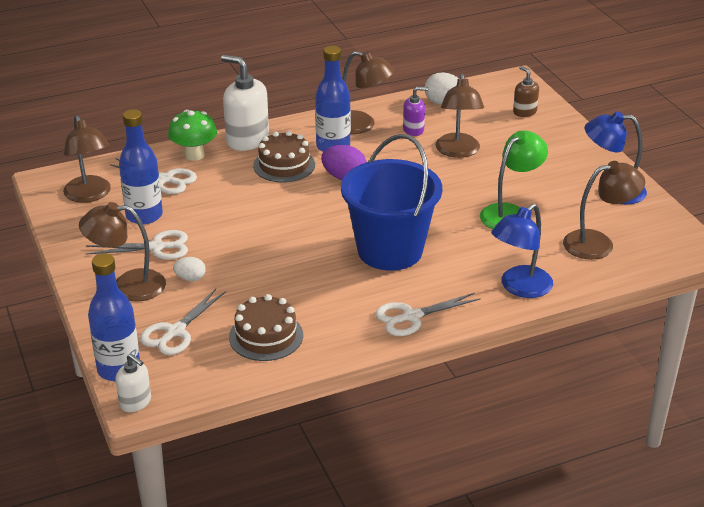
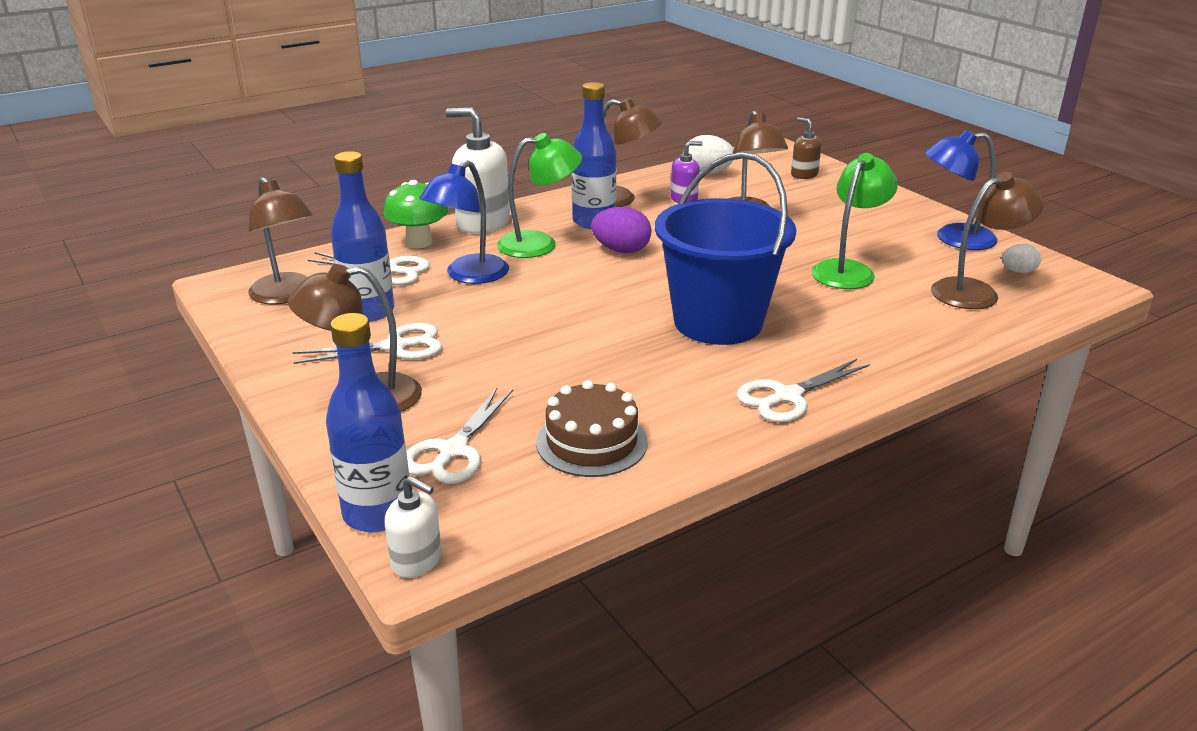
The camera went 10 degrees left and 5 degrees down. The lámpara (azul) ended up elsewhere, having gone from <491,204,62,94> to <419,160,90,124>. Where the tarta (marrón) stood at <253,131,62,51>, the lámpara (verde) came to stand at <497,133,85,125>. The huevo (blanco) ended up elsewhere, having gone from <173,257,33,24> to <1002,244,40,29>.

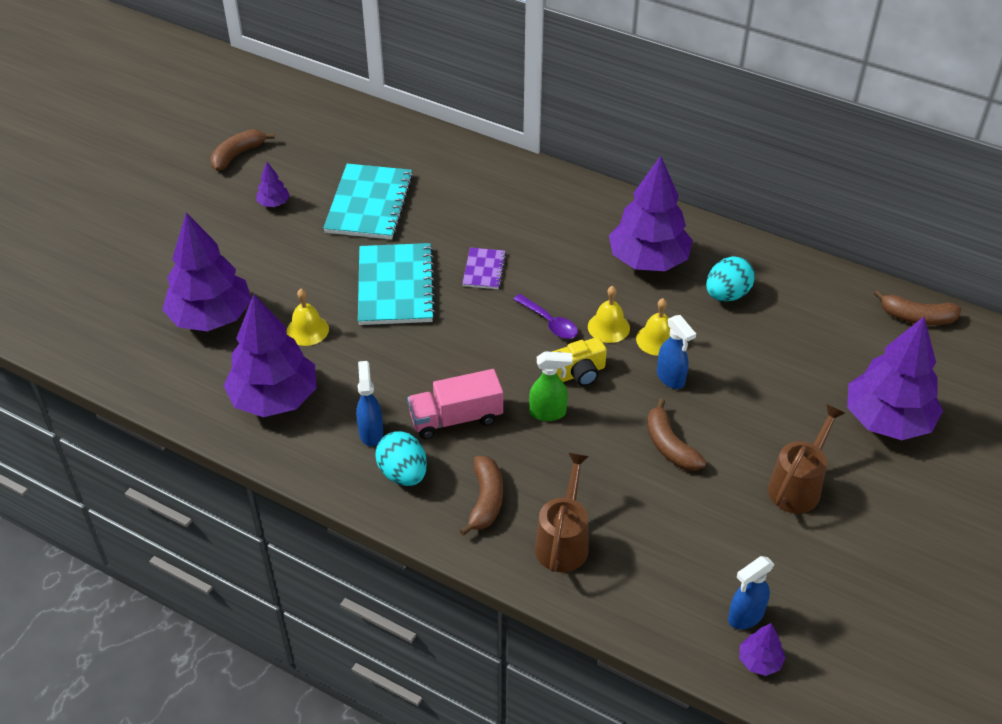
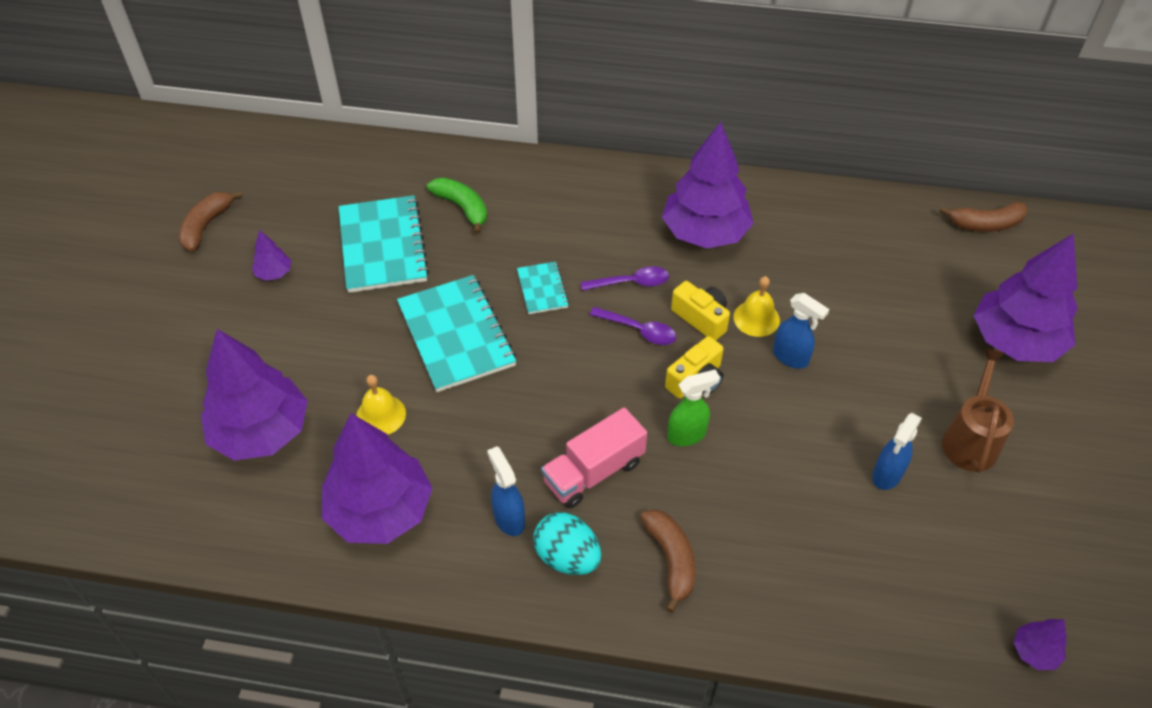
The camera went 20 degrees left and 5 degrees up. The second view gained the plátano (verde) at <427,177,60,57>. What was the cuaderno (morado) at <462,248,44,41> turned into the cuaderno (turquesa) at <517,262,52,52>. The second view gained the cuchara (morado) at <580,266,89,25>. Where the campana (amarillo) stood at <588,286,42,57>, the cámara (amarillo) came to stand at <671,281,59,59>. The pulverizador (azul) ended up elsewhere, having gone from <728,556,46,73> to <872,413,50,77>. The second view lost the regadera (marrón) at <535,452,54,120>. The second view lost the plátano (marrón) at <647,398,59,73>. The second view lost the huevo (turquesa) at <706,256,49,46>.

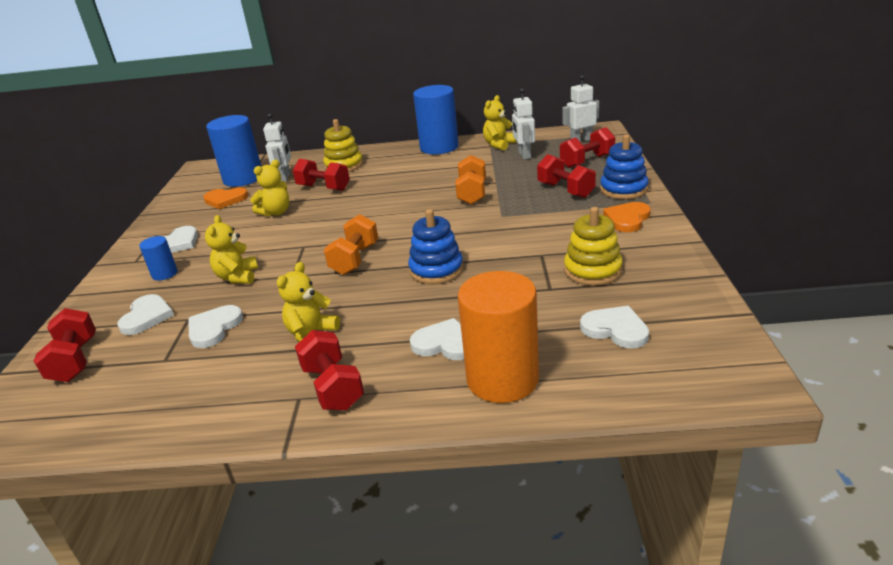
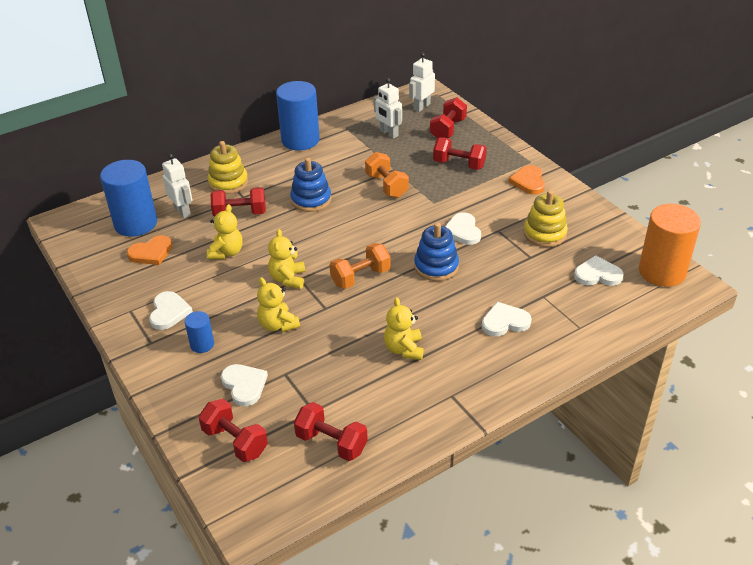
The camera went 35 degrees left and 10 degrees up. The osito (amarillo) ended up elsewhere, having gone from <483,95,33,55> to <268,229,37,60>. The juguete apilable (azul) ended up elsewhere, having gone from <600,135,49,64> to <290,157,41,55>. The mancuerna (rojo) ended up elsewhere, having gone from <295,330,69,80> to <294,402,74,59>. The mancuerna (naranja) at <324,214,54,61> ended up facing another way, 75 degrees clockwise from before. The corazón (blanco) ended up elsewhere, having gone from <188,305,55,43> to <445,212,36,33>. The cilindro (naranja) ended up elsewhere, having gone from <458,271,81,132> to <639,204,62,83>.

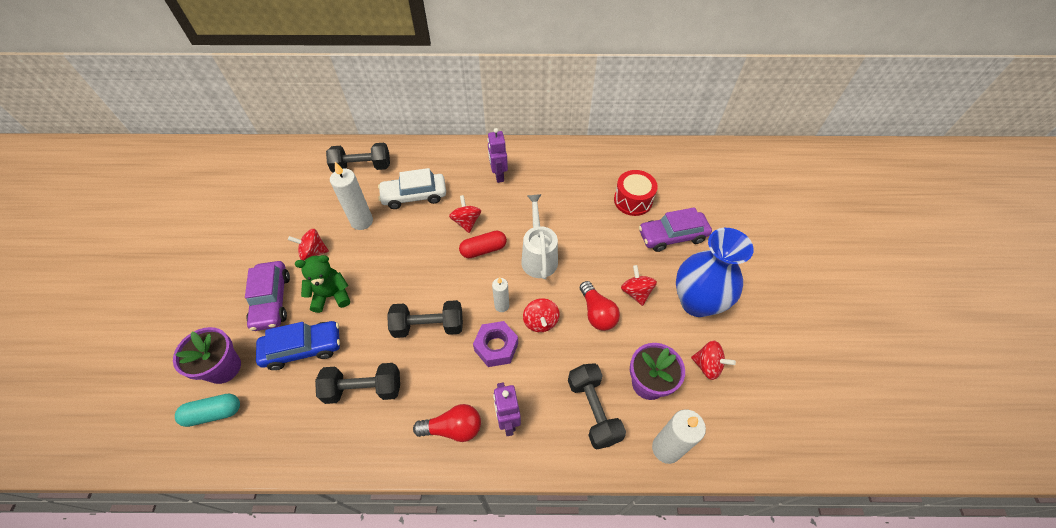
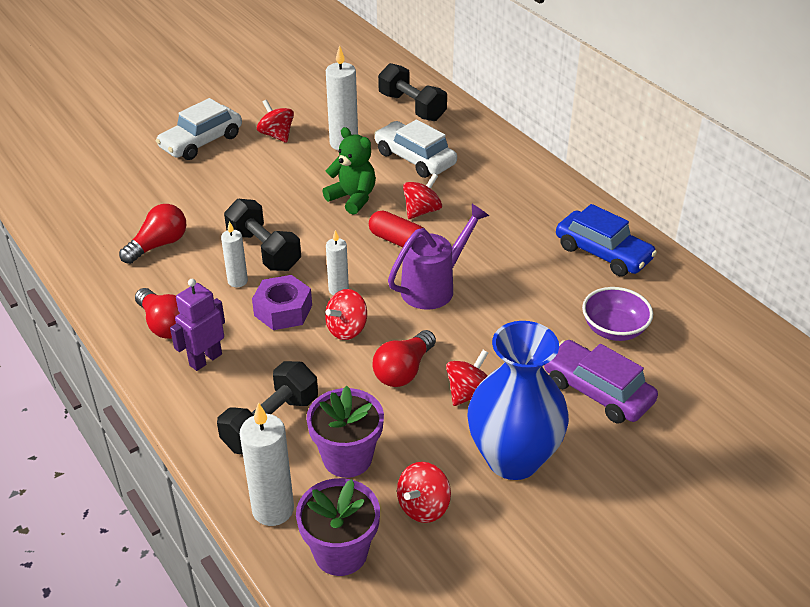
The camera went 55 degrees right and 15 degrees down. Where the mancuerna (negro) stood at <315,363,85,41>, the bombilla (rojo) came to stand at <119,204,68,60>. What was the coche (morado) at <245,261,45,70> turned into the coche (blanco) at <156,98,86,62>. The second view gained the vela (blanco) at <221,221,27,66>. The maceta (morado) ended up elsewhere, having gone from <173,327,68,57> to <296,478,84,98>. The osito (verde) ended up elsewhere, having gone from <295,255,55,58> to <323,127,53,88>. What was the regadera (blanco) at <521,194,37,85> turned into the regadera (morado) at <388,204,101,106>. The peonza (rojo) at <691,340,45,40> ended up facing another way, 45 degrees clockwise from before. The coche (azul) ended up elsewhere, having gone from <256,321,84,49> to <556,204,101,72>. Where the tambor (rojo) stood at <614,170,44,46>, the cuenco (morado) came to stand at <582,287,71,54>. The second view lost the cápsula (turquesa) at <175,394,65,33>. The second view lost the robot (morado) at <487,128,21,55>.

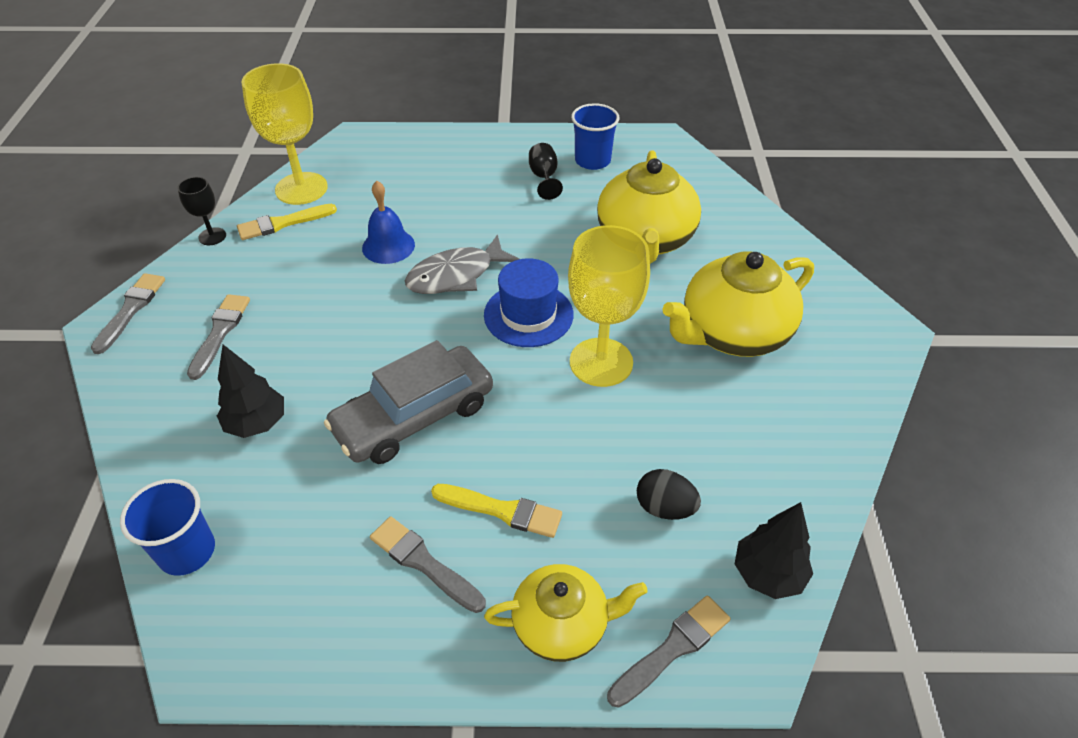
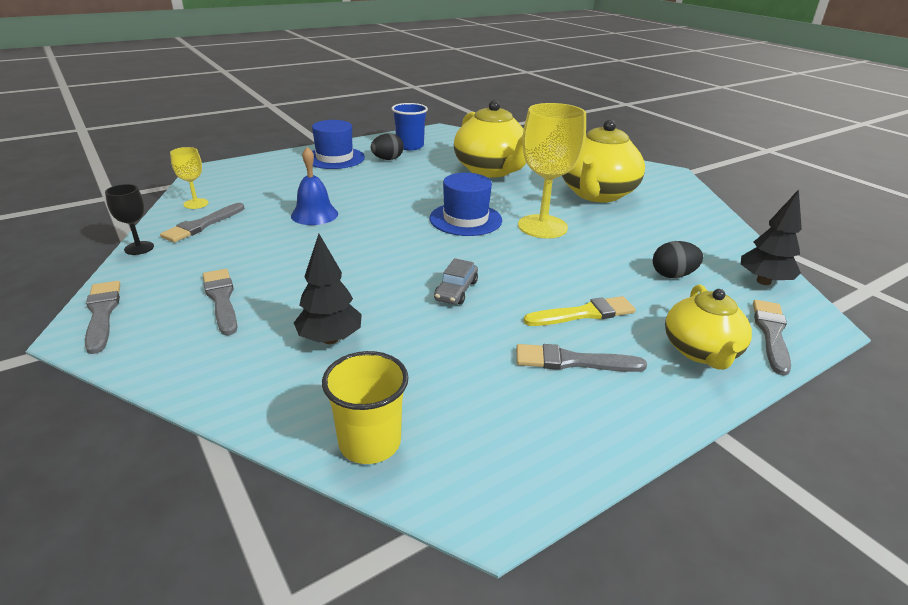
The camera went 35 degrees left and 15 degrees down. What was the pincel (amarillo) at <237,204,100,36> turned into the pincel (gris) at <160,203,85,39>. The size of the copa (amarillo) at <242,63,86,142> changed by a factor of 0.49. The second view gained the sombrero (azul) at <312,120,53,49>. What was the vaso (azul) at <120,479,95,97> turned into the vaso (amarillo) at <322,351,87,113>. Where the copa (negro) stood at <529,143,34,57>, the huevo (negro) came to stand at <370,133,34,27>. The size of the coche (gris) at <324,340,169,124> changed by a factor of 0.46. The tetera (amarillo) at <484,564,164,98> ended up facing another way, 135 degrees clockwise from before. The second view lost the pez (gris) at <405,234,114,60>.

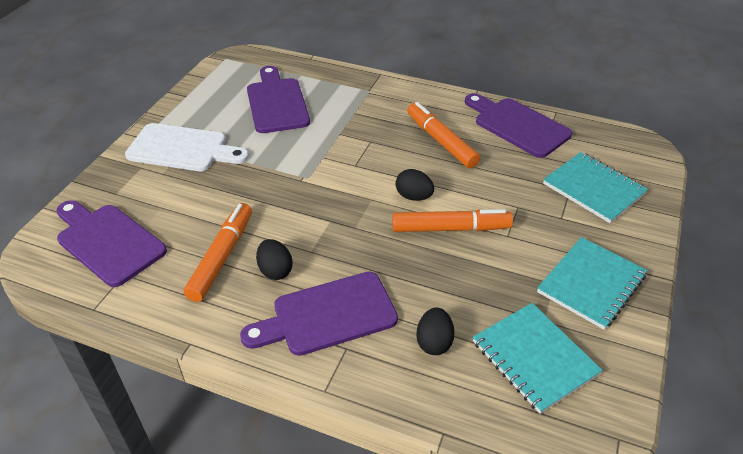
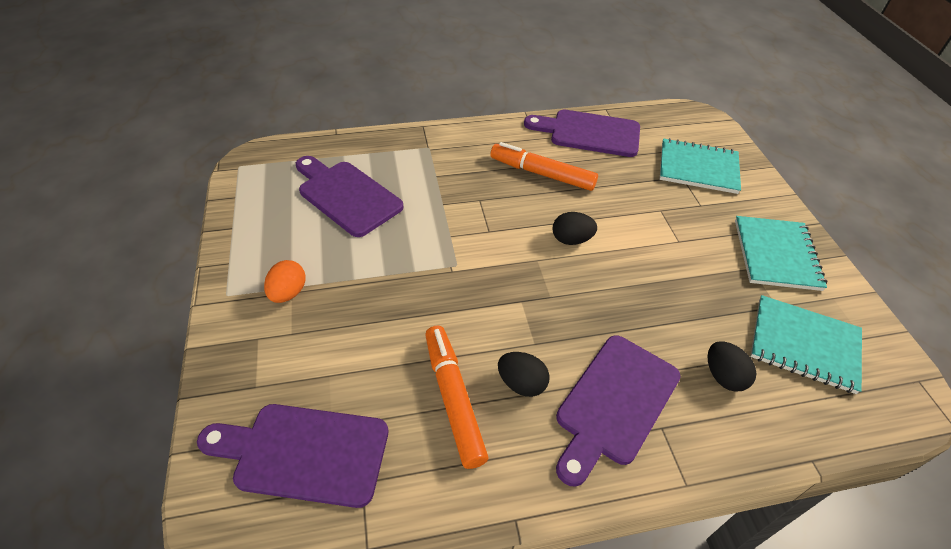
The camera went 35 degrees left and 5 degrees up. Where the tabla de cortar (blanco) stood at <125,123,124,48>, the huevo (naranja) came to stand at <264,260,42,43>. The second view lost the rotulador (naranja) at <392,209,121,23>.

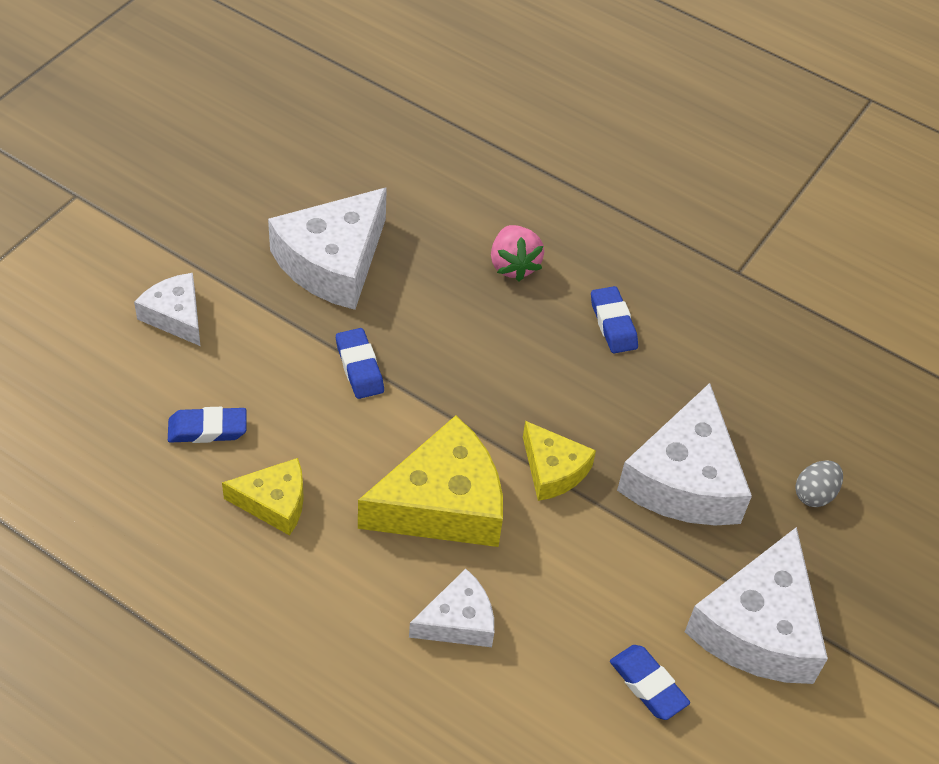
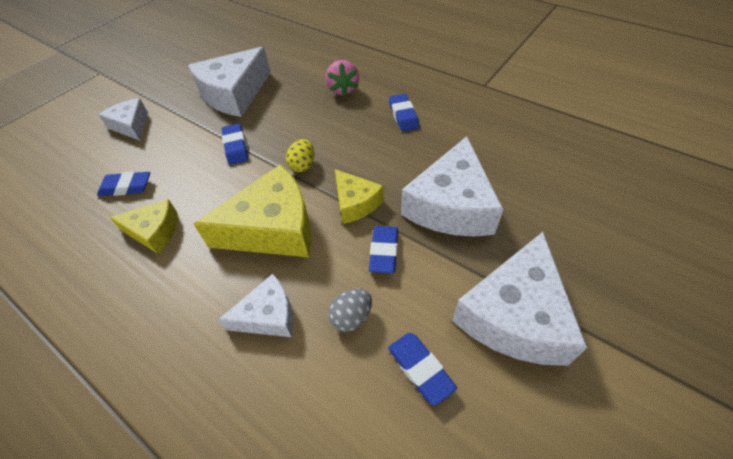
The camera went 10 degrees right and 0 degrees up. The second view gained the huevo (amarillo) at <286,139,29,33>. The huevo (gris) ended up elsewhere, having gone from <795,460,48,47> to <328,289,44,43>. The second view gained the goma de borrar (azul) at <369,226,29,47>.

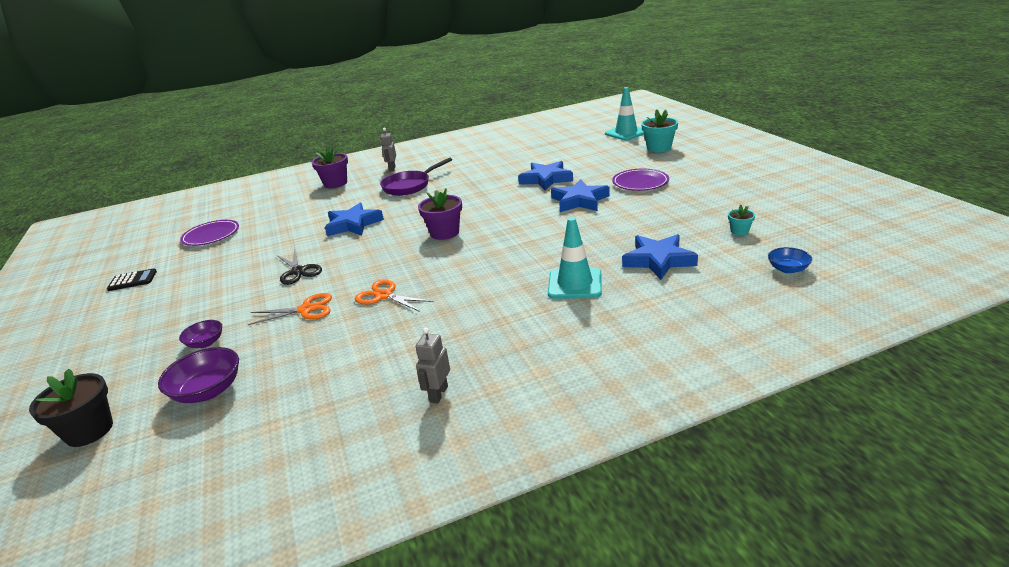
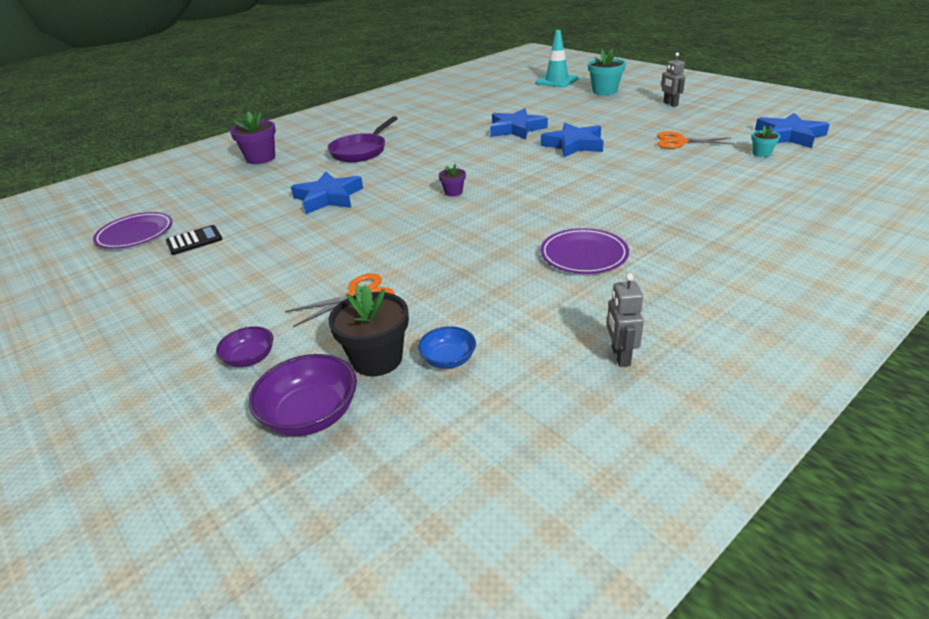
The camera went 20 degrees left and 5 degrees up. The calculadora (negro) ended up elsewhere, having gone from <107,269,50,22> to <166,225,56,30>. The maceta (negro) ended up elsewhere, having gone from <29,368,84,79> to <328,285,81,91>. The cuenco (azul) ended up elsewhere, having gone from <768,247,44,27> to <418,326,58,43>. The size of the maceta (morado) at <418,188,44,52> changed by a factor of 0.53. The plato (morado) ended up elsewhere, having gone from <612,169,57,22> to <540,228,89,46>. The tijeras (naranja) ended up elsewhere, having gone from <355,279,78,33> to <657,132,77,17>. The robot (gris) ended up elsewhere, having gone from <380,128,16,44> to <661,52,25,55>. The estrella (azul) ended up elsewhere, having gone from <622,234,76,46> to <755,113,75,35>. The second view lost the tijeras (negro) at <277,249,45,36>. The second view lost the cono de tráfico (turquesa) at <548,217,54,82>.

